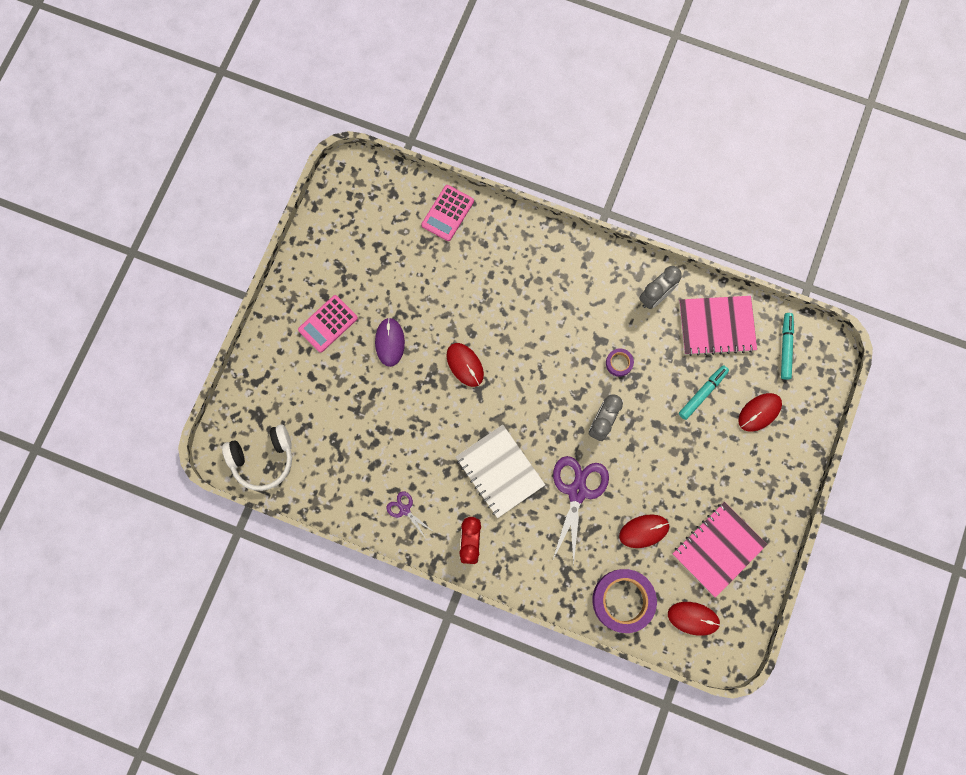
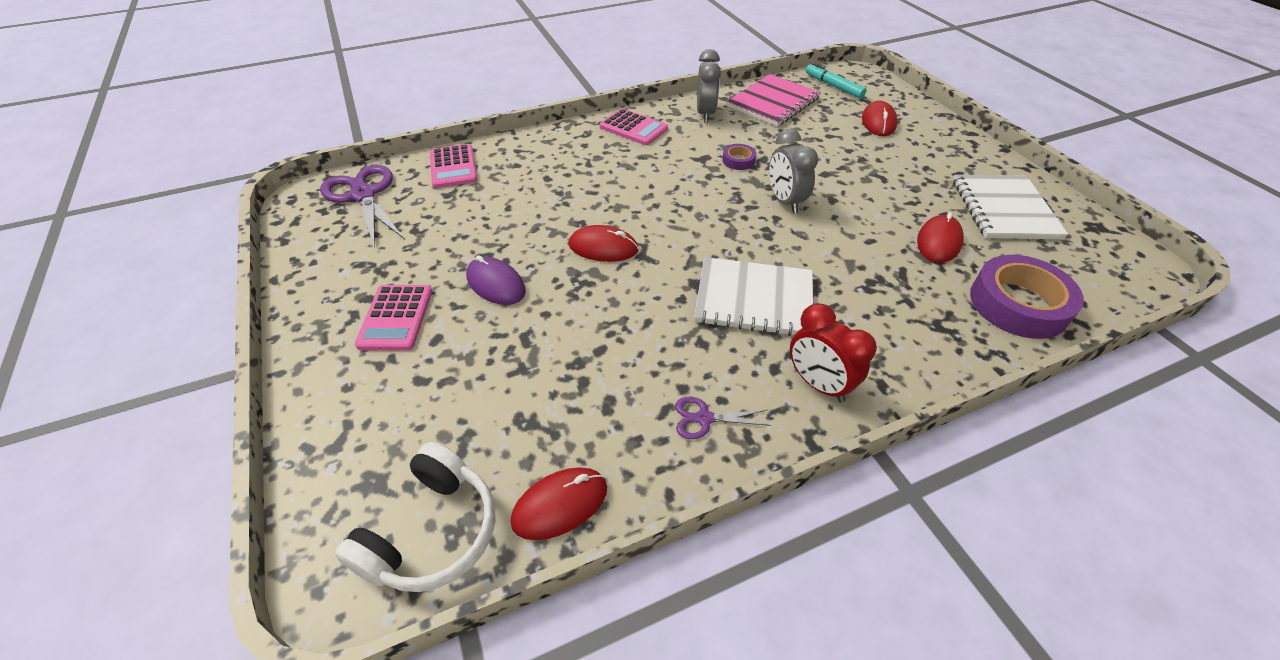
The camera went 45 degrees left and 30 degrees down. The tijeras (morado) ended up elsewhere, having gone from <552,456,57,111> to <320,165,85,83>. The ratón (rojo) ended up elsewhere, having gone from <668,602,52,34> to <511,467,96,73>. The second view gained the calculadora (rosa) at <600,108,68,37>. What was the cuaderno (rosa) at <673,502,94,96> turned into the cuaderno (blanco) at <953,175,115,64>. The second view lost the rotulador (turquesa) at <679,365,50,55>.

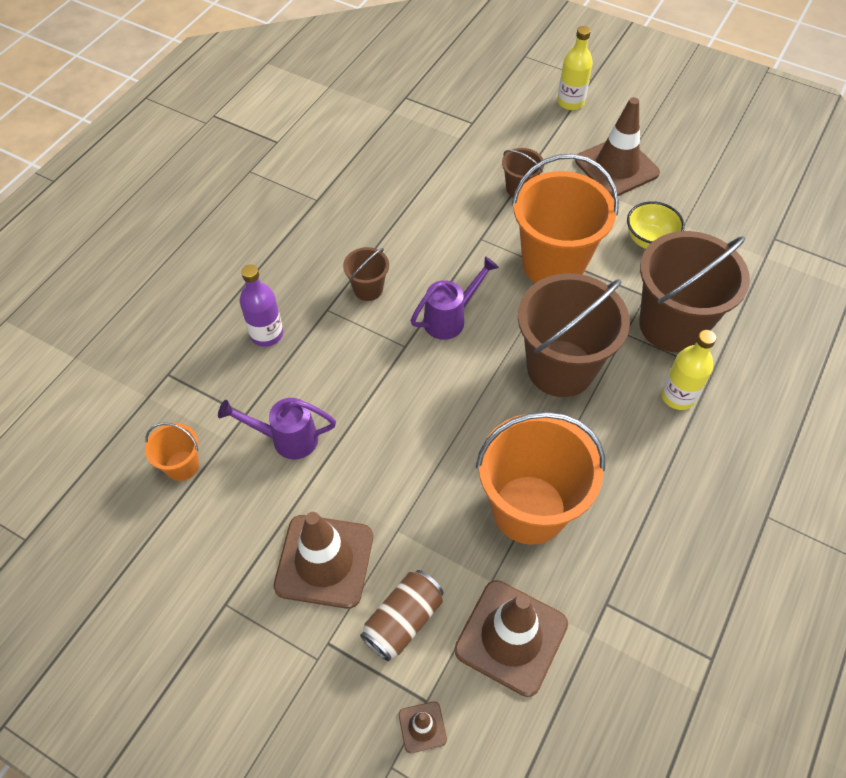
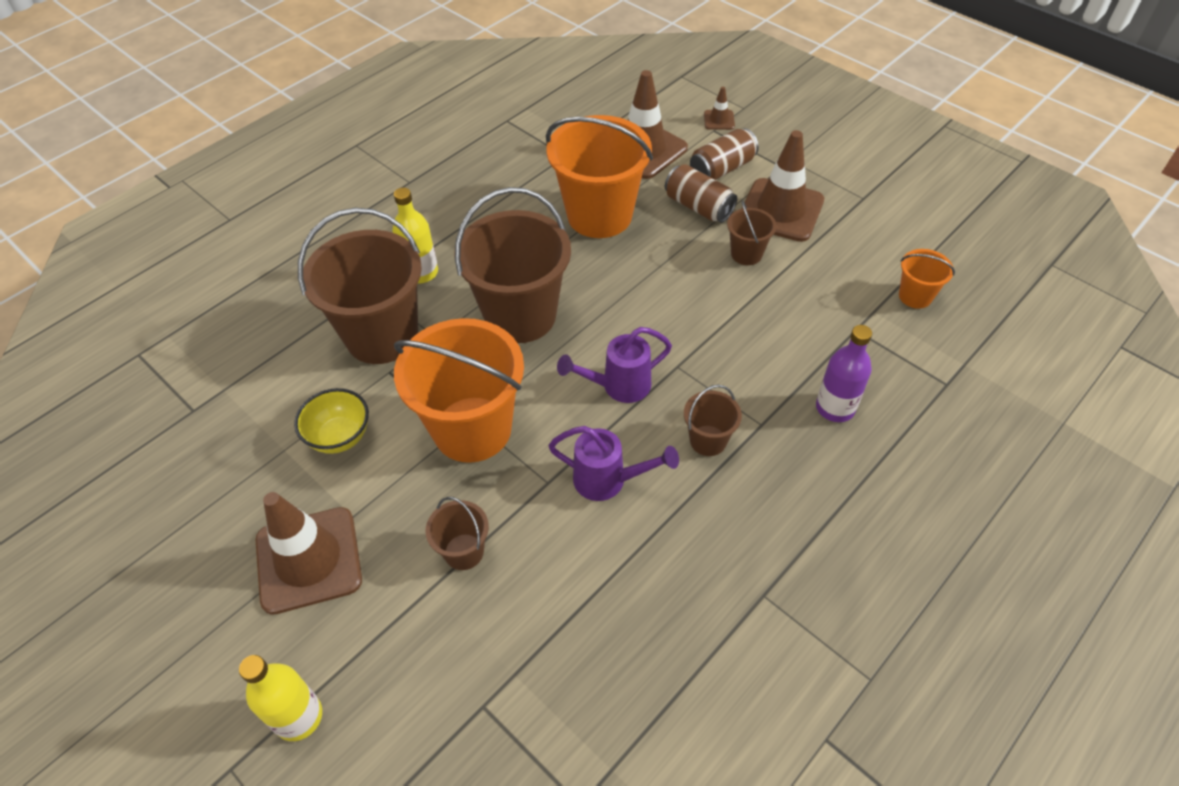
The camera went 165 degrees left and 5 degrees down. The regadera (morado) ended up elsewhere, having gone from <218,398,118,62> to <548,426,131,75>. The second view gained the lata (marrón) at <665,164,72,59>. The second view gained the balde (marrón) at <727,200,50,65>.

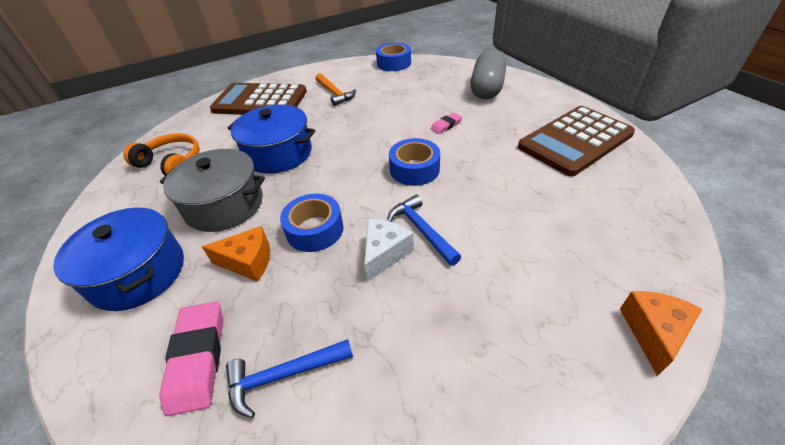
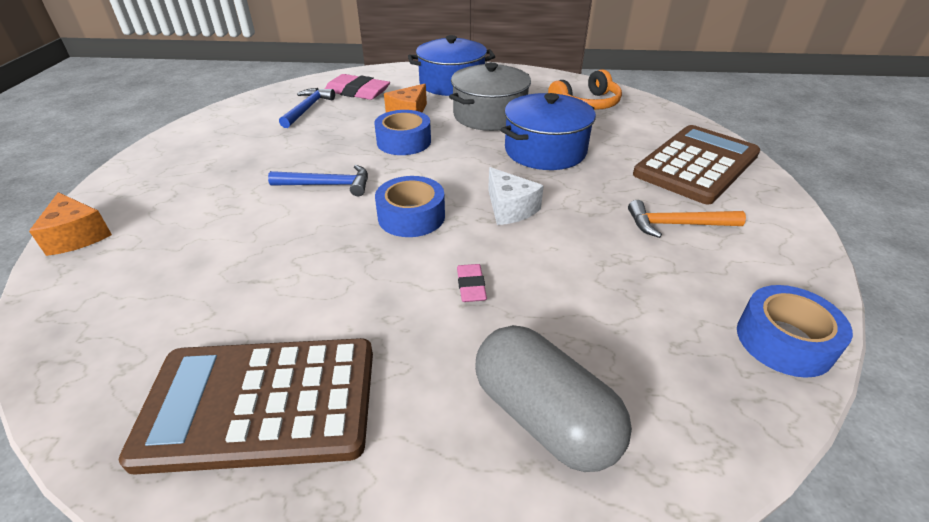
The camera went 120 degrees right and 5 degrees down. The calculadora (marrón) at <518,106,117,71> ended up facing another way, 90 degrees counterclockwise from before. The queso (blanco) ended up elsewhere, having gone from <364,219,50,63> to <488,167,56,58>.

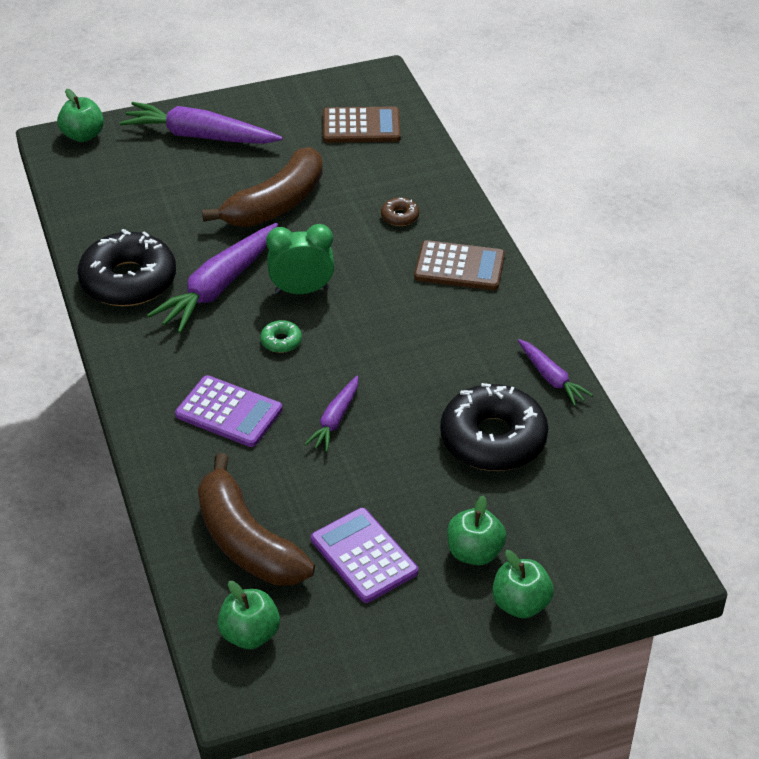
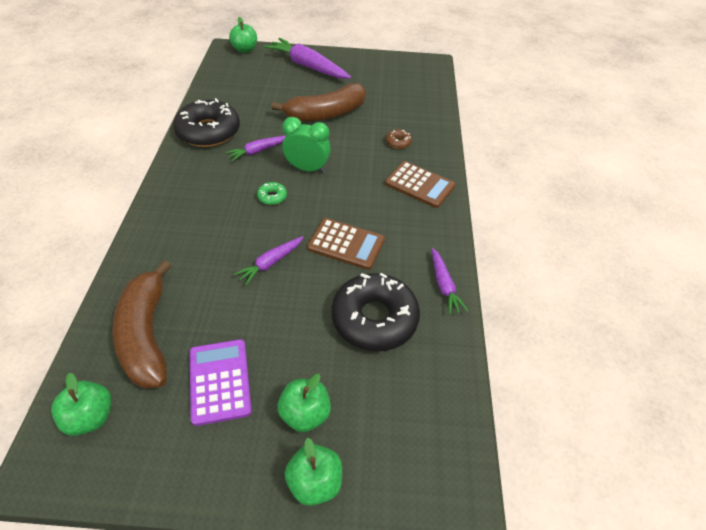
The camera went 20 degrees right and 5 degrees up. The size of the zanahoria (morado) at <147,223,131,110> changed by a factor of 0.54. The calculadora (marrón) ended up elsewhere, having gone from <323,106,78,37> to <307,218,78,52>. The second view lost the calculadora (morado) at <175,375,108,72>.

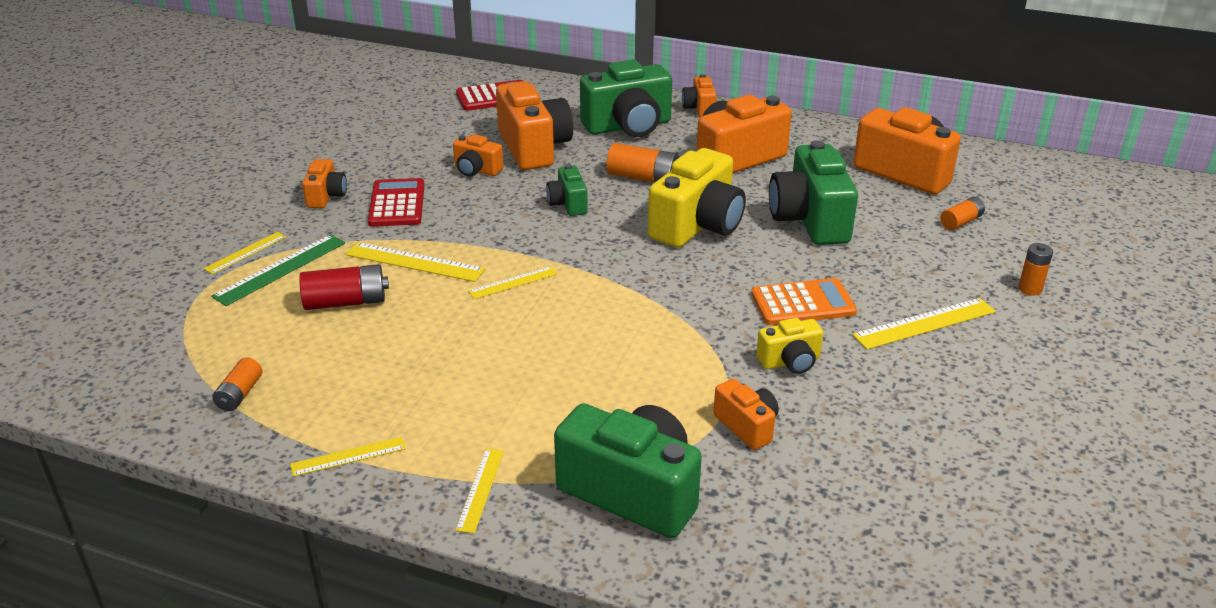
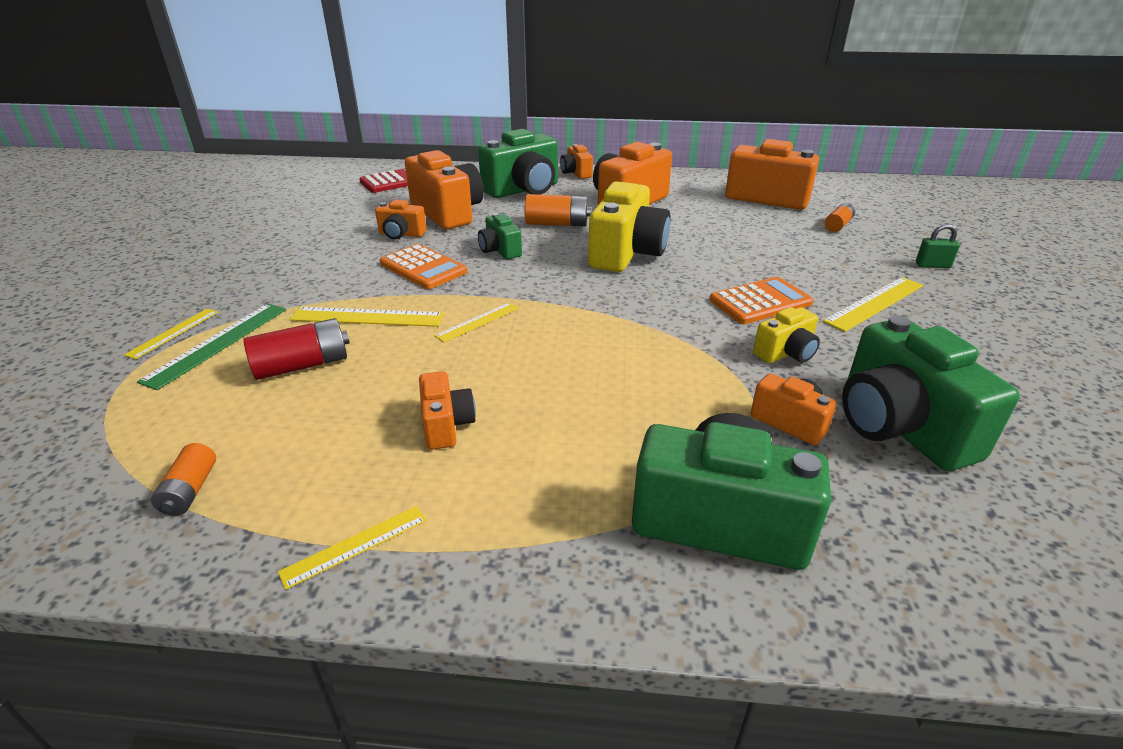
The camera went 15 degrees left and 0 degrees up. The second view gained the calculadora (naranja) at <380,244,87,45>. The cámara (naranja) ended up elsewhere, having gone from <302,159,45,49> to <419,371,57,79>. The cámara (verde) ended up elsewhere, having gone from <769,140,89,105> to <842,315,178,156>. Where the pila (naranja) stood at <1018,243,35,52>, the candado (verde) came to stand at <916,224,44,44>. The second view lost the calculadora (rojo) at <368,178,56,49>. The second view lost the regla (amarillo) at <455,449,49,85>.

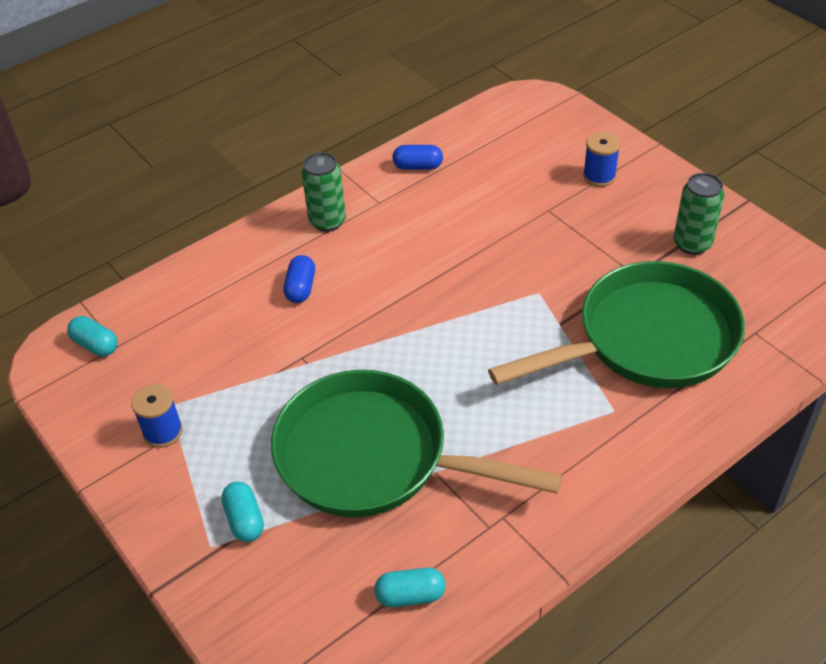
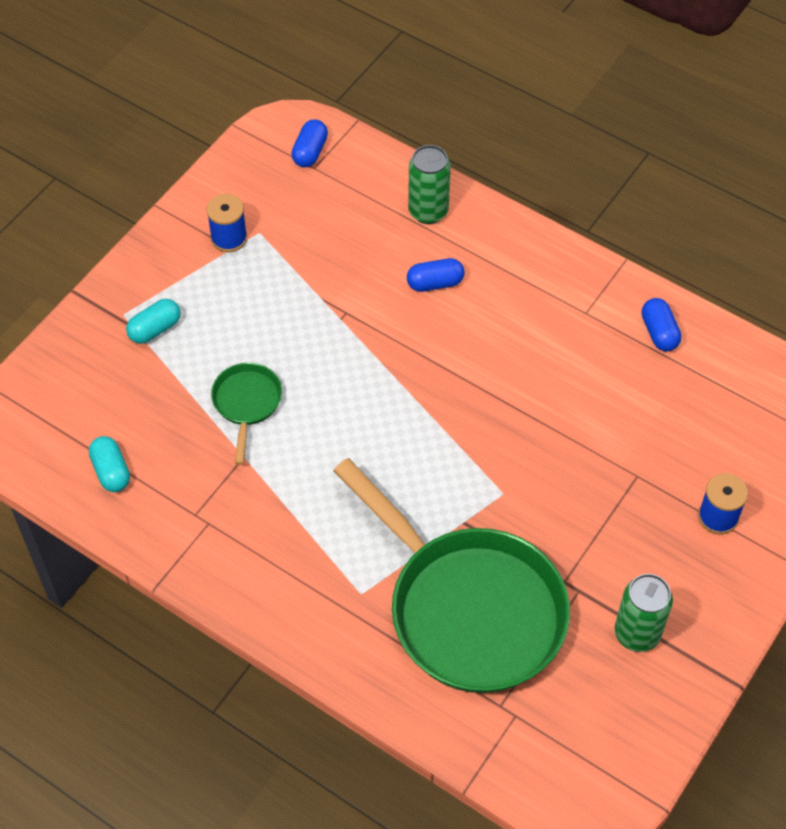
The camera went 70 degrees right and 10 degrees up. The size of the sartén (verde) at <271,370,292,147> changed by a factor of 0.44. What was the cápsula (turquesa) at <67,316,51,40> turned into the cápsula (azul) at <291,119,37,48>. The lata (verde) ended up elsewhere, having gone from <301,152,45,80> to <408,145,43,79>.

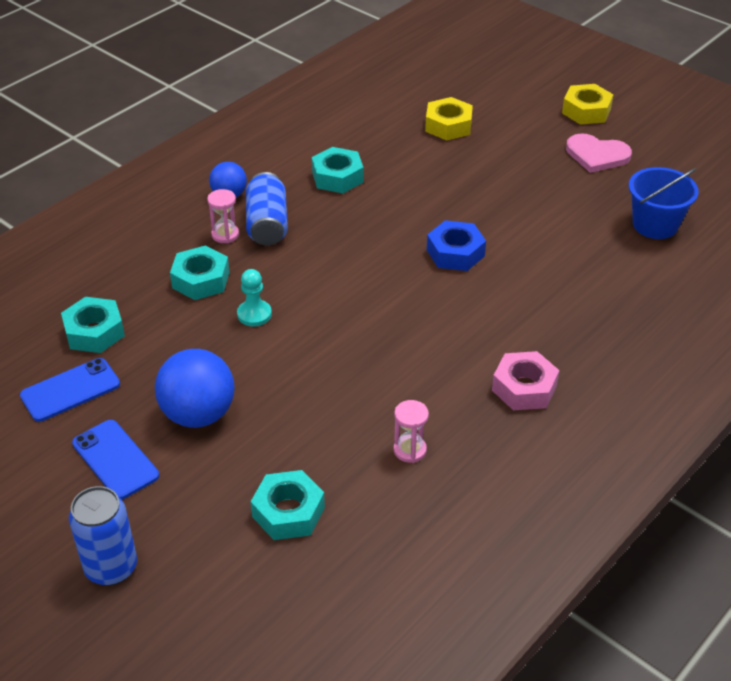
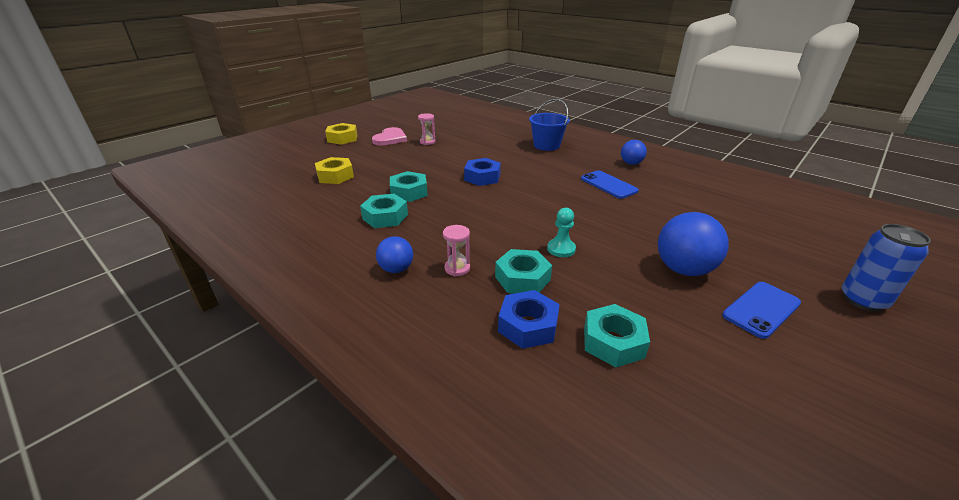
The camera went 90 degrees left and 10 degrees down. The tuerca (turquesa) ended up elsewhere, having gone from <251,470,74,70> to <390,171,38,31>. The reloj de arena (rosa) ended up elsewhere, having gone from <393,400,36,63> to <418,113,17,32>. The second view gained the tuerca (azul) at <498,290,62,59>. The balde (azul) ended up elsewhere, having gone from <629,167,70,72> to <529,99,41,52>. The móvil (azul) ended up elsewhere, having gone from <20,358,100,64> to <581,170,58,29>. The second view gained the pelota (azul) at <621,140,26,25>. The second view lost the lata (azul) at <246,172,42,74>. The second view lost the tuerca (rosa) at <492,351,67,60>.

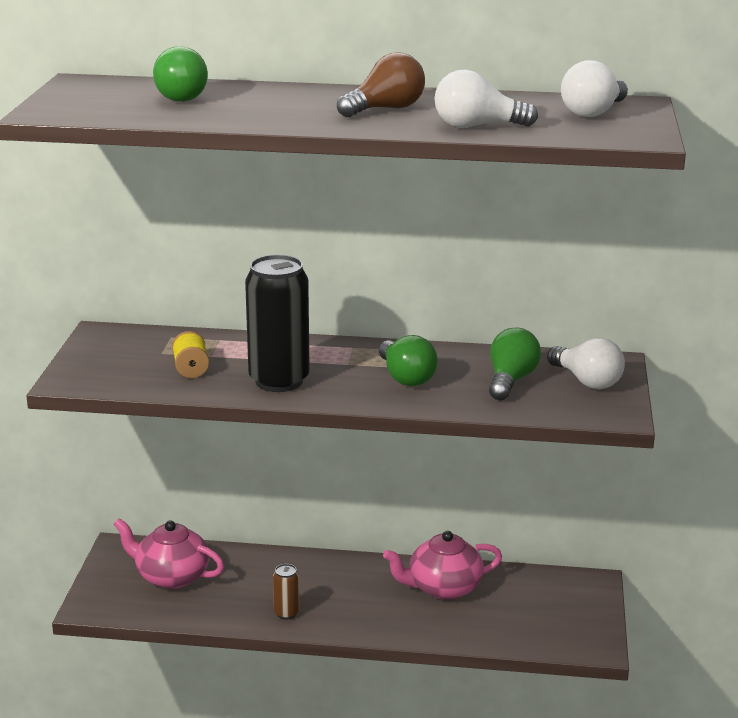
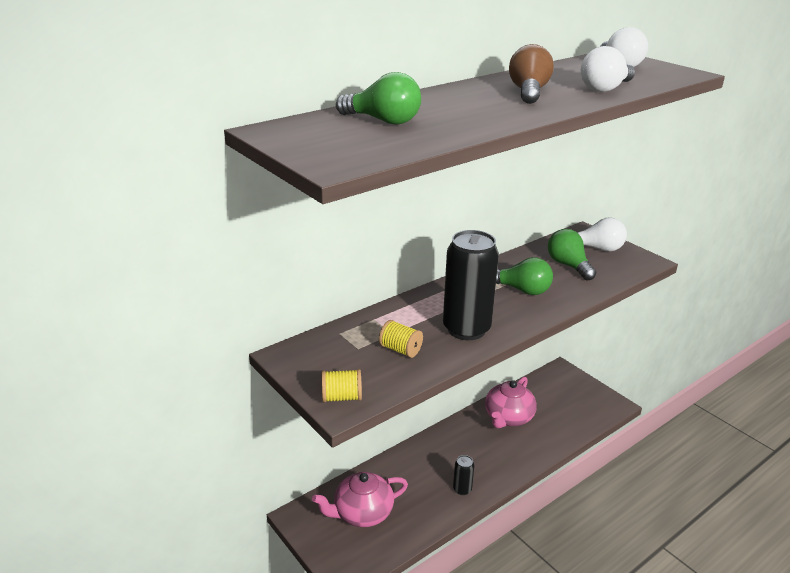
The camera went 45 degrees left and 5 degrees up. The second view gained the carrete (amarillo) at <322,369,40,33>. What was the lata (marrón) at <273,564,26,56> turned into the lata (negro) at <453,455,21,40>.

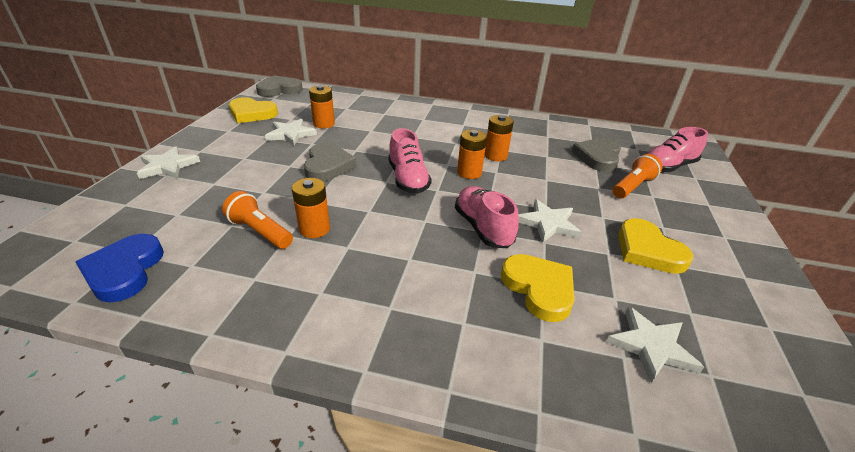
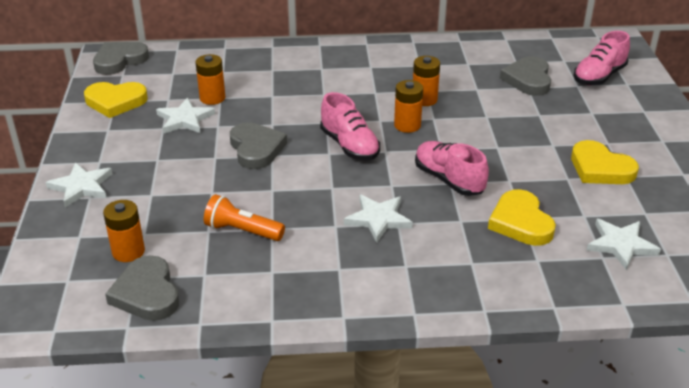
The camera went 15 degrees left and 0 degrees up. The pila (naranja) ended up elsewhere, having gone from <292,178,38,60> to <103,200,42,62>. What was the corazón (azul) at <76,234,88,69> turned into the corazón (gris) at <105,255,74,66>. The estrella (blanco) ended up elsewhere, having gone from <518,199,63,44> to <344,195,69,48>. The corazón (amarillo) at <501,254,74,68> ended up facing another way, 150 degrees counterclockwise from before. The second view lost the lámpara de mano (naranja) at <612,154,50,44>.

